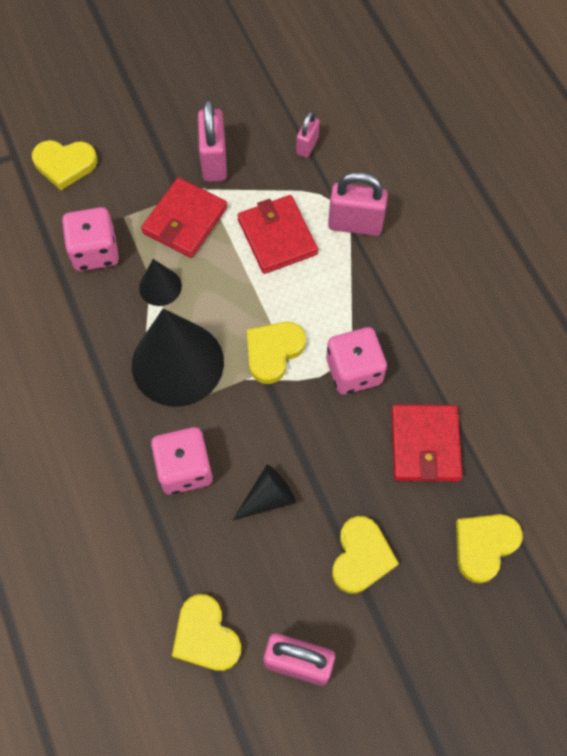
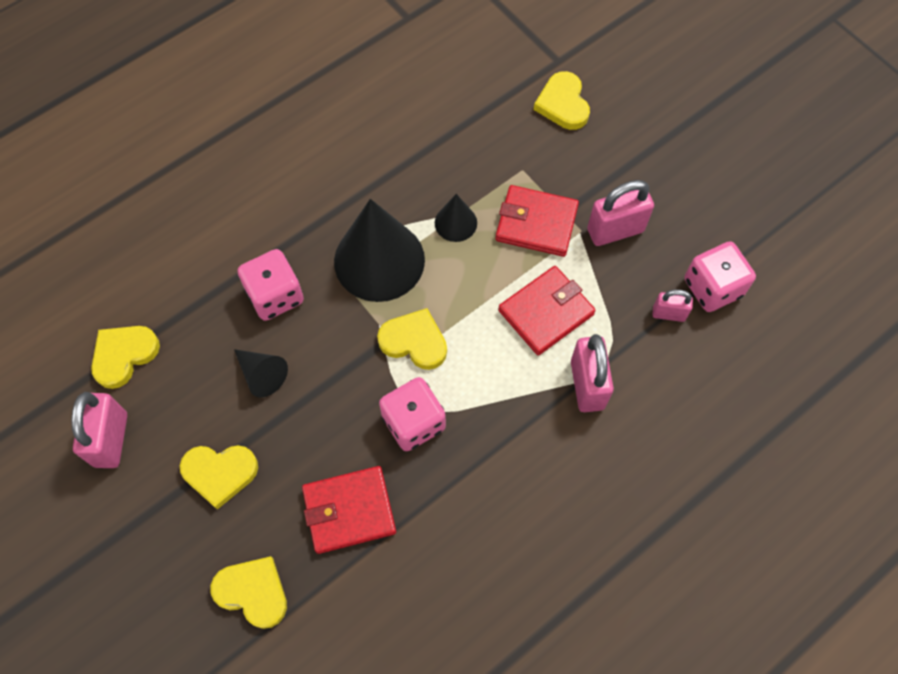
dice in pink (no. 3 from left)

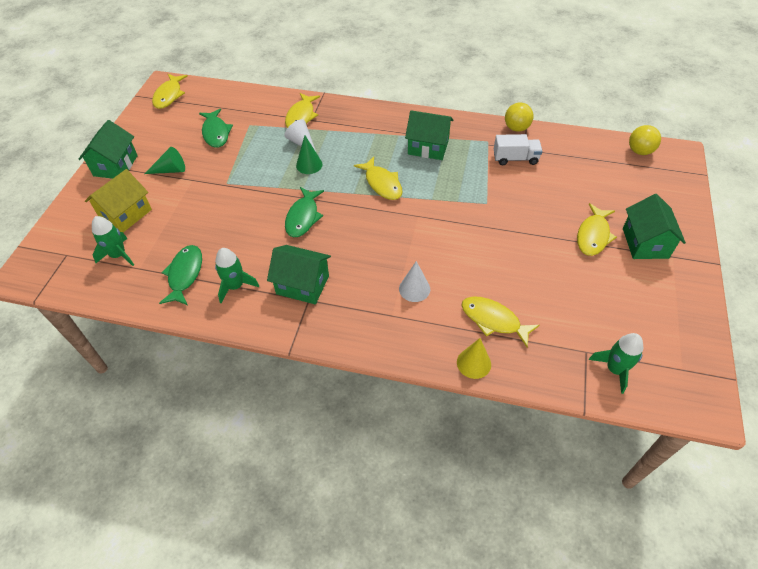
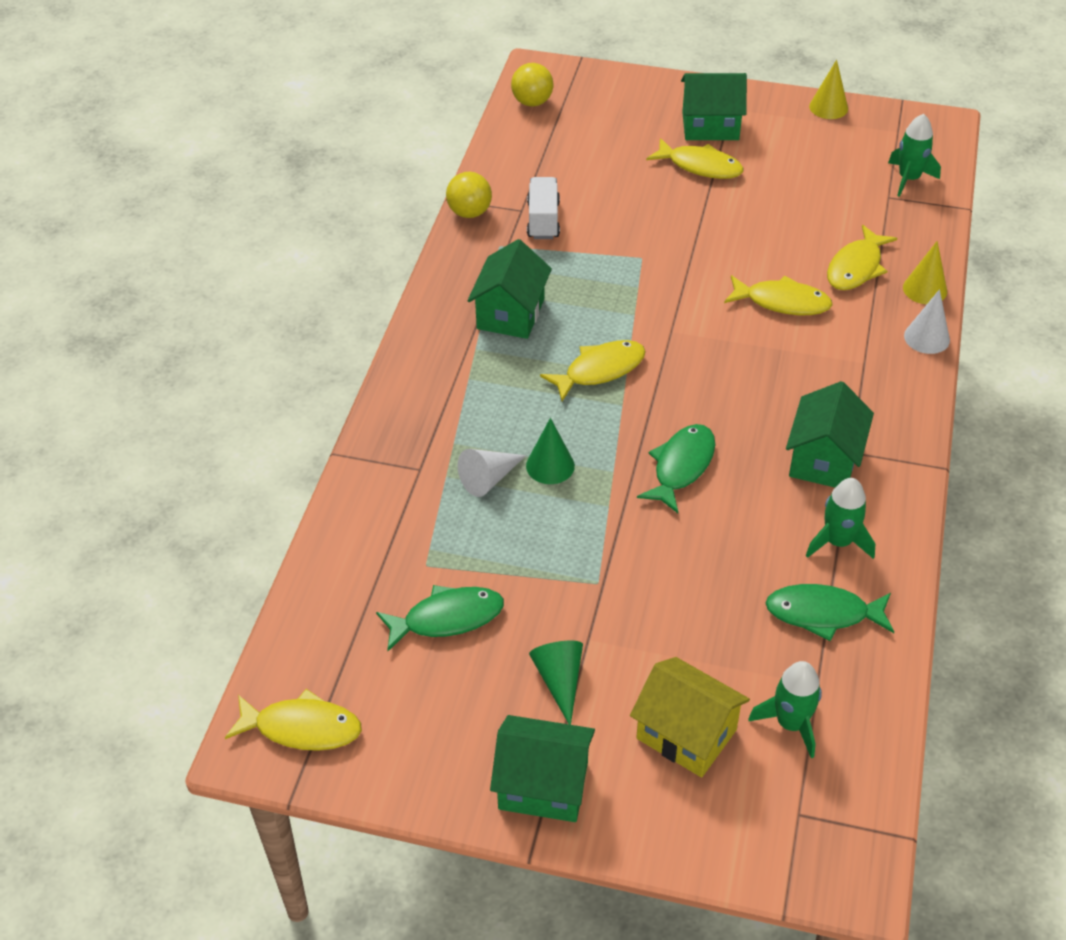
cone in yellow (no. 1 from left); fish in yellow (no. 4 from left); cone in white (no. 2 from left); fish in green (no. 2 from left)

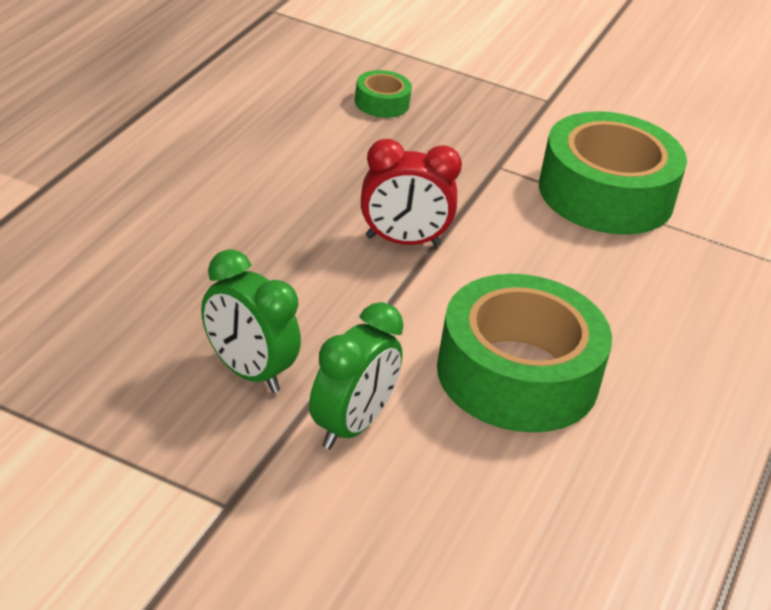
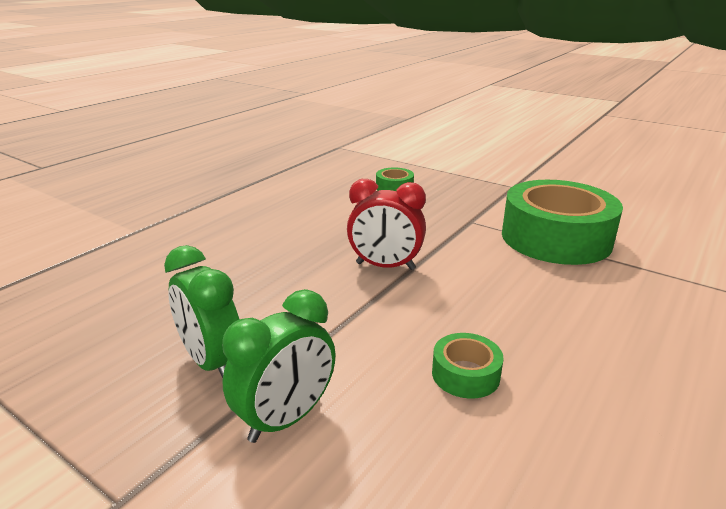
tape in green (no. 2 from left)

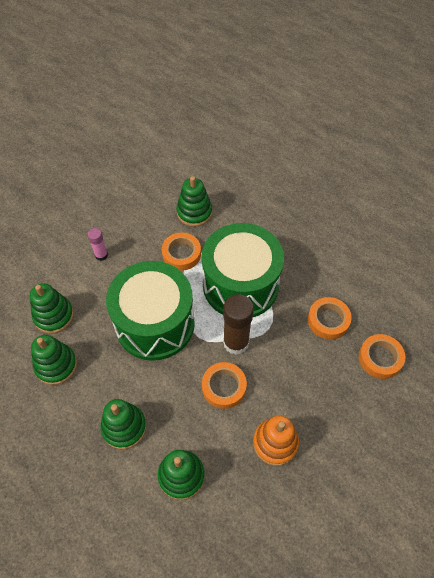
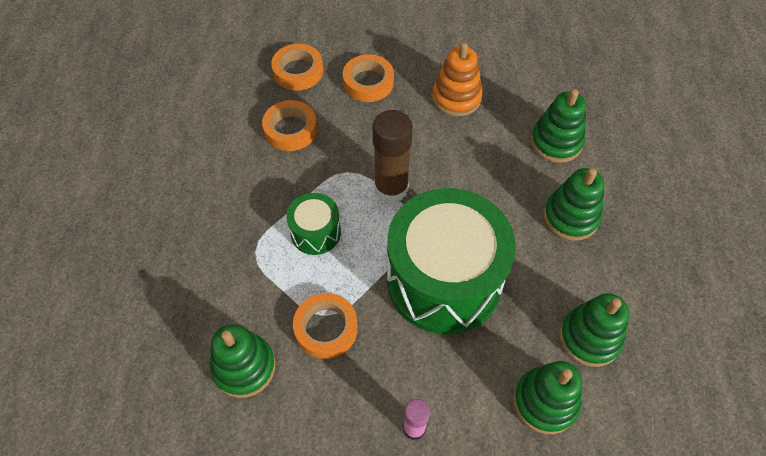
tape in orange (no. 4 from left); drum in green (no. 1 from left)

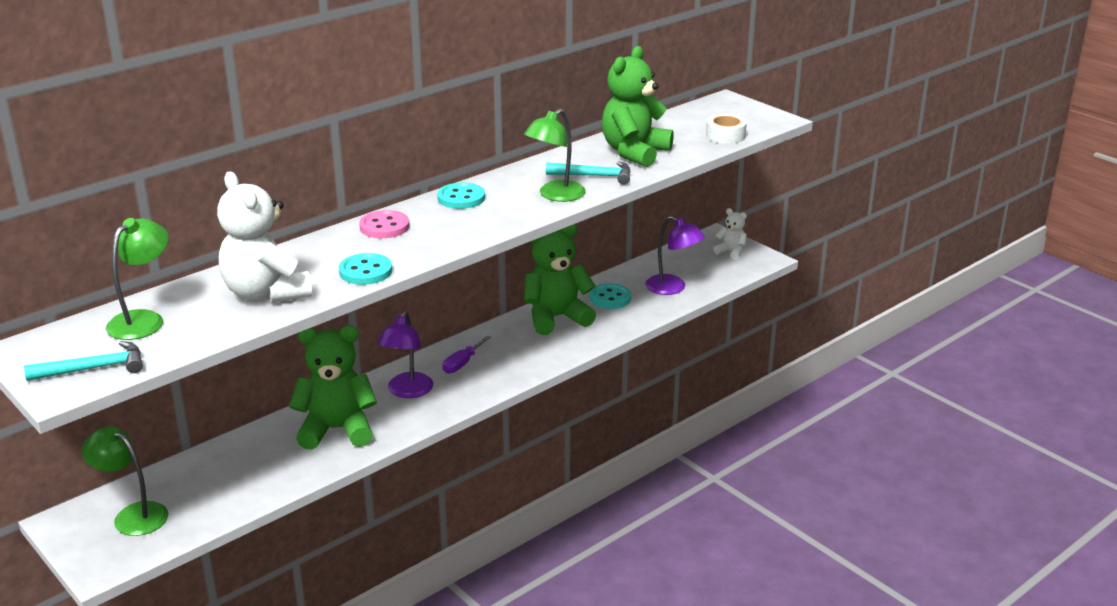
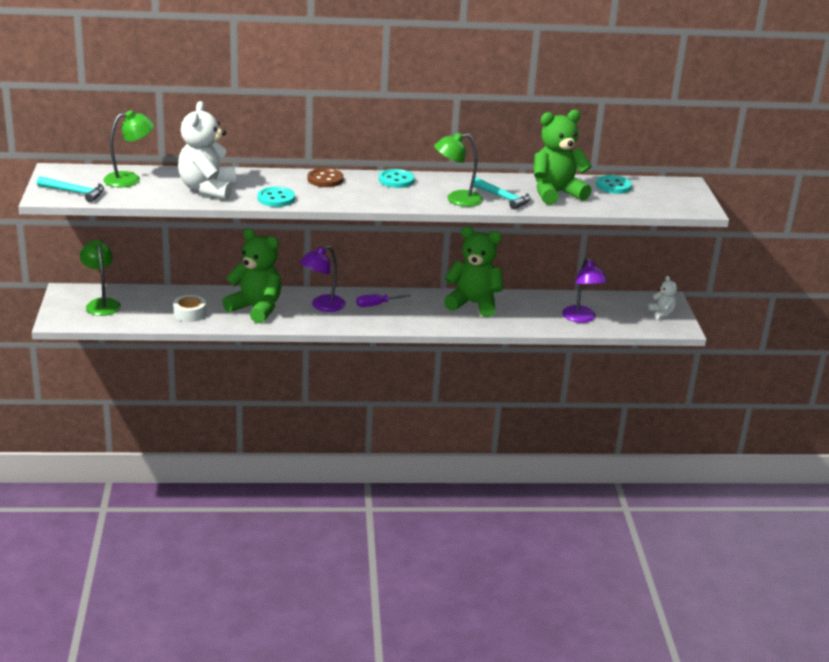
button in turquoise (no. 3 from left); tape in white; button in brown

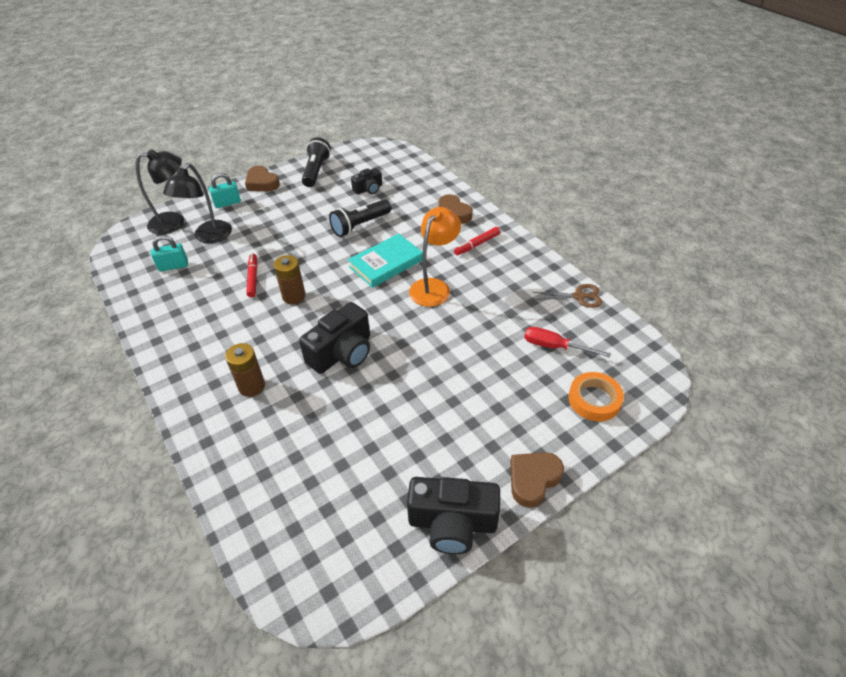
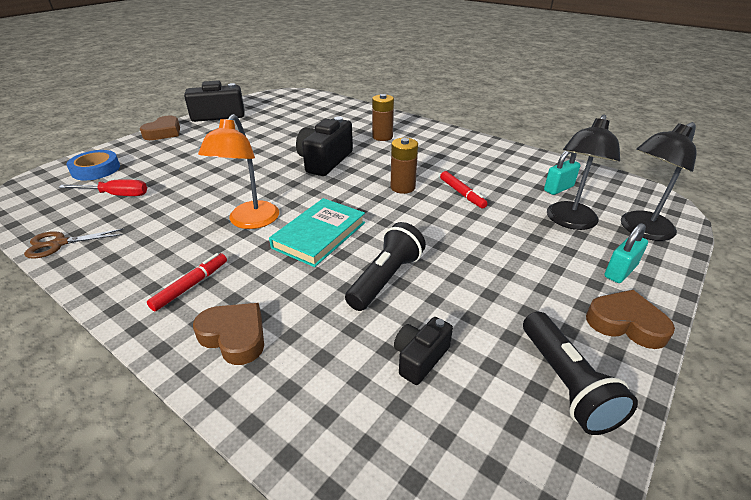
tape in blue; lamp in black (no. 1 from left)

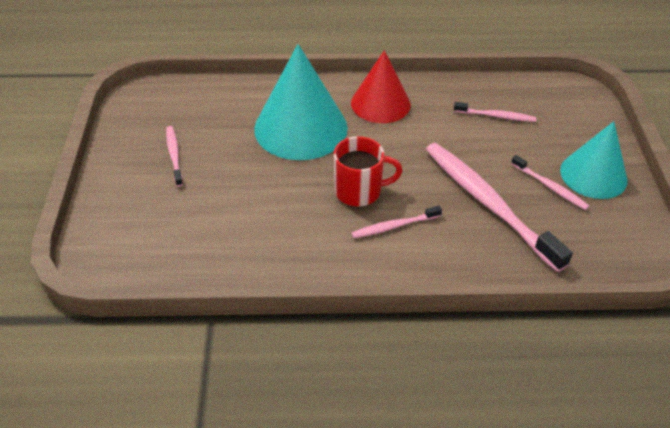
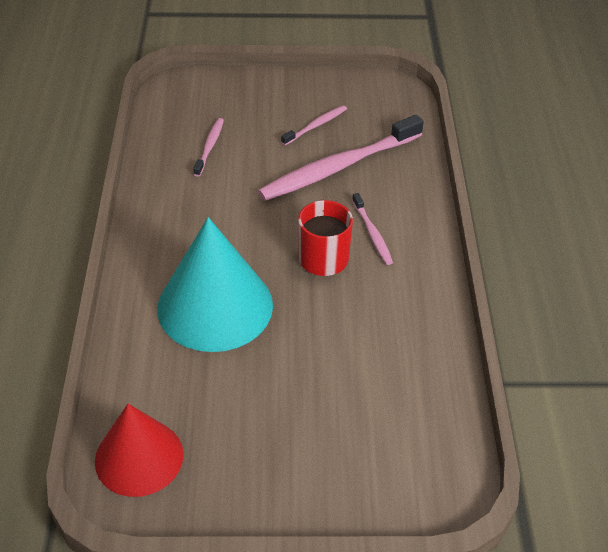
toothbrush in pink (no. 1 from left in the first image); cone in turquoise (no. 2 from left in the first image); cone in red

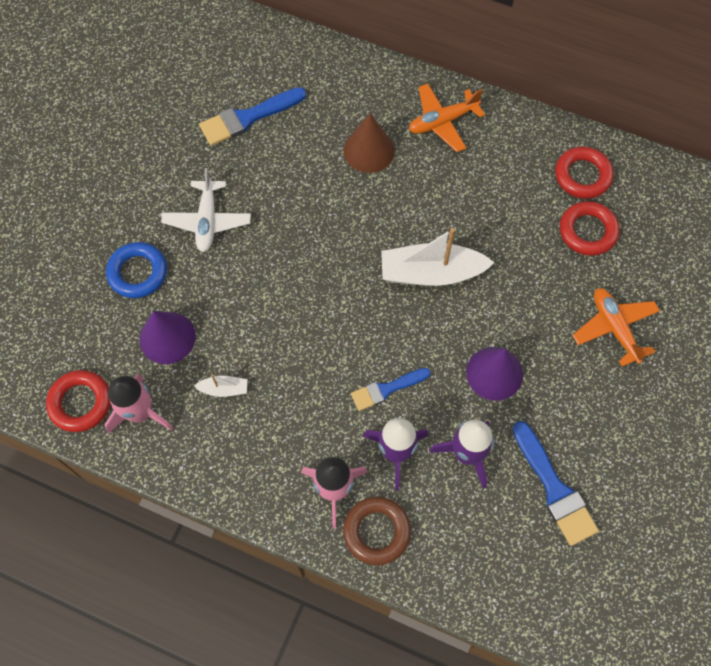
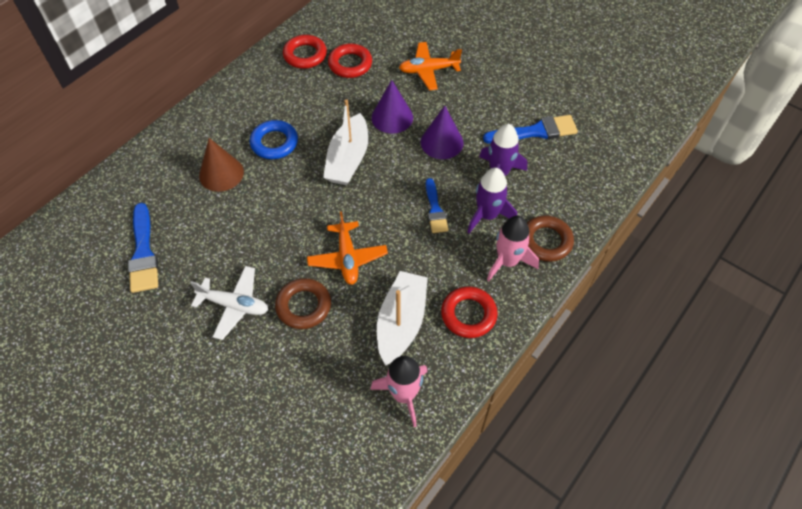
ring in brown (no. 1 from left); ring in red (no. 3 from left); ring in blue; cone in purple (no. 1 from left); plane in orange (no. 1 from left); boat in white (no. 2 from left)

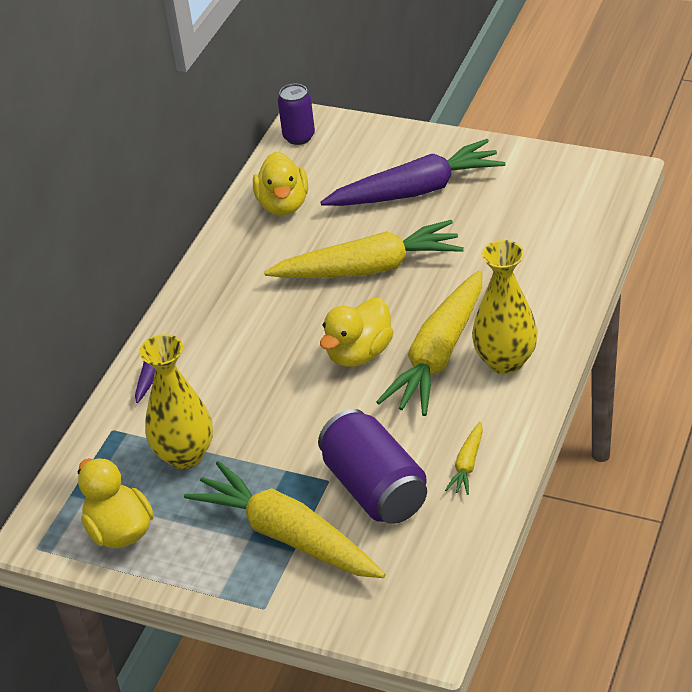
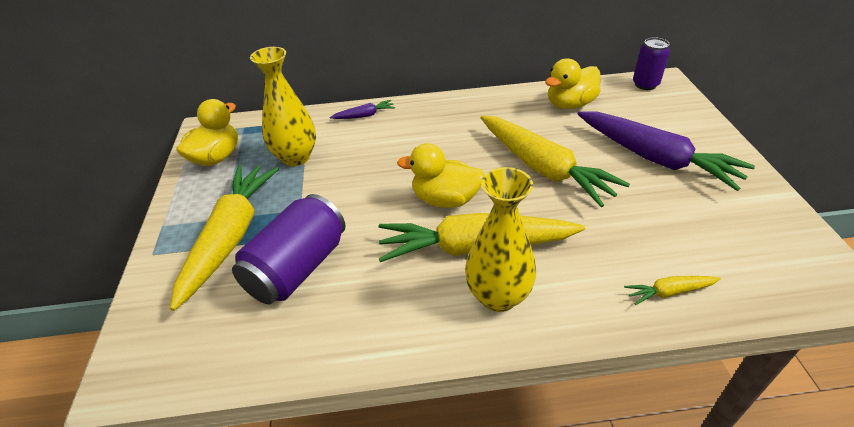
carrot in yellow (no. 4 from left)

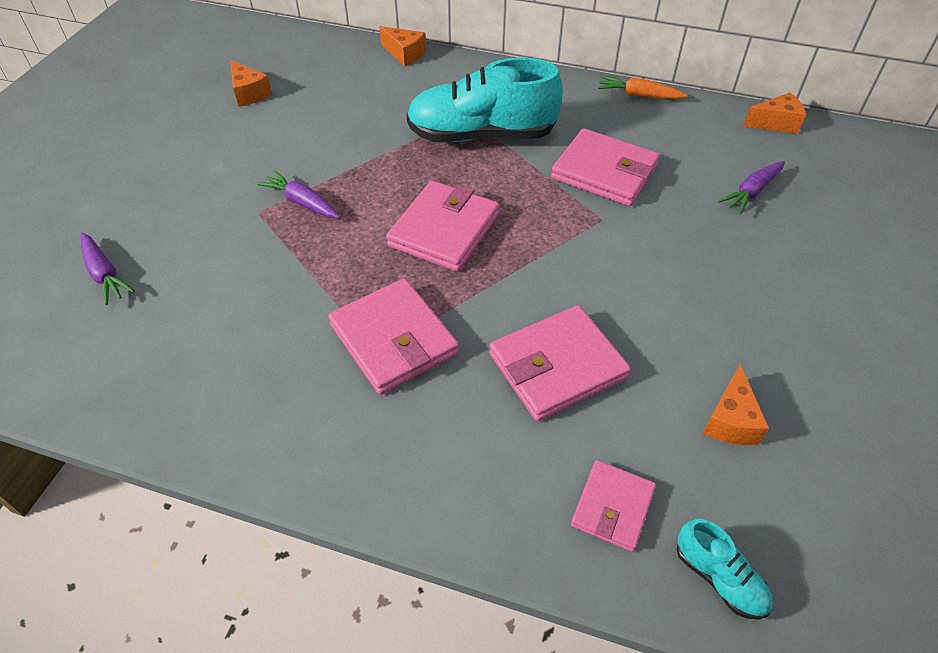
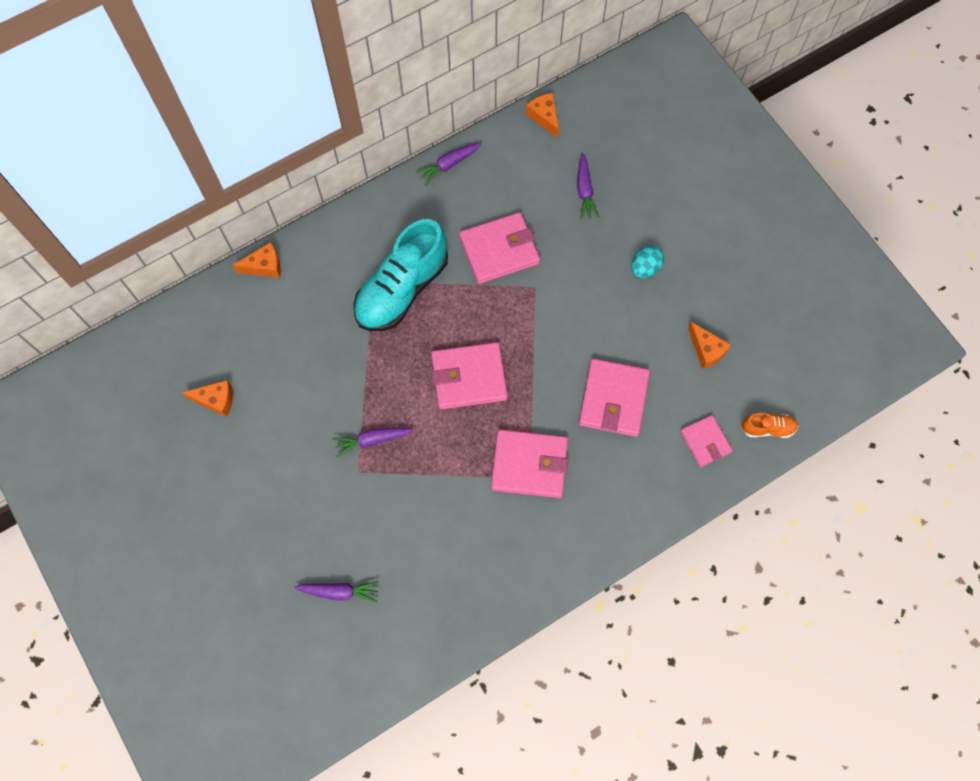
egg in turquoise; carrot in purple (no. 3 from left); shoe in orange; wallet in pink (no. 1 from left); cheese in orange (no. 3 from left)

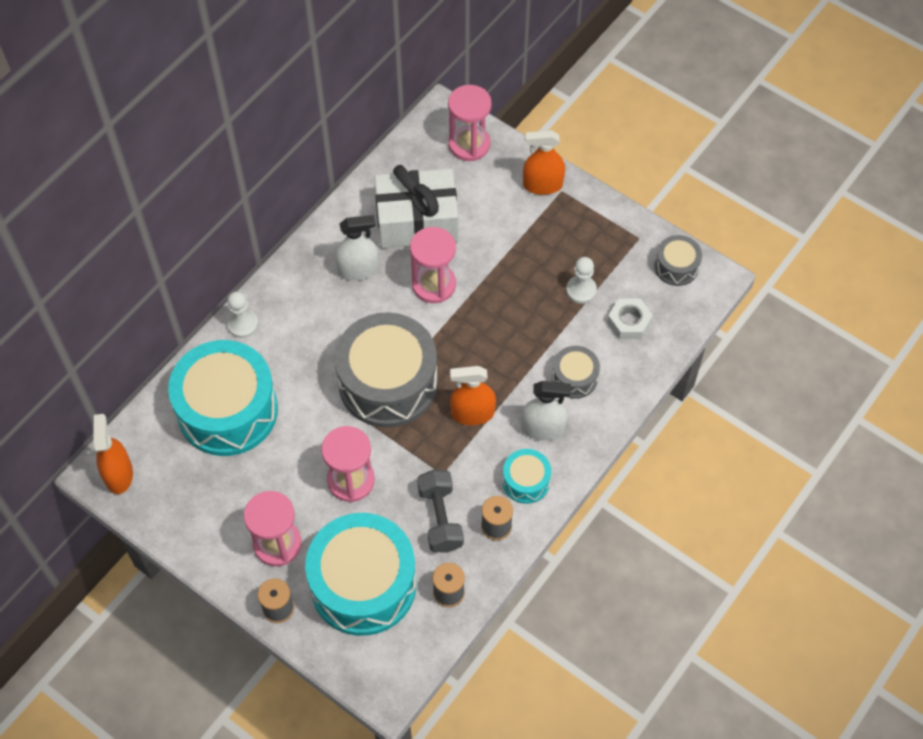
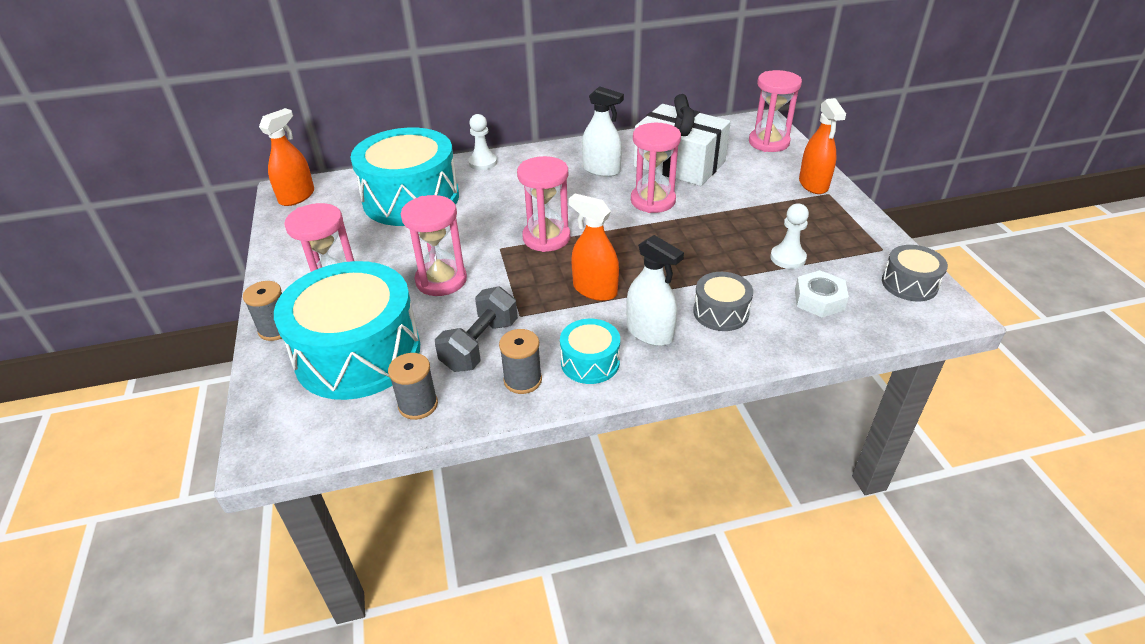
hourglass in pink (no. 3 from left); spray bottle in orange (no. 3 from left)

